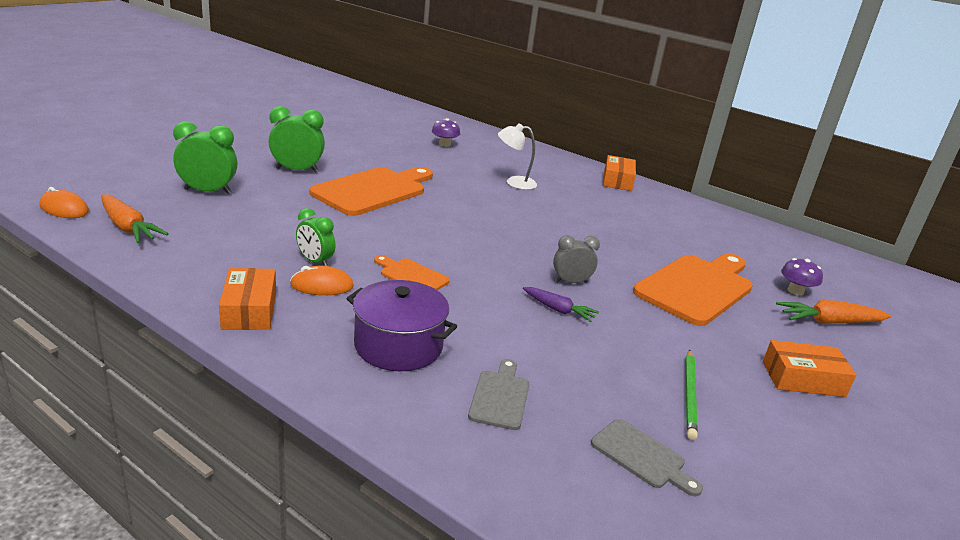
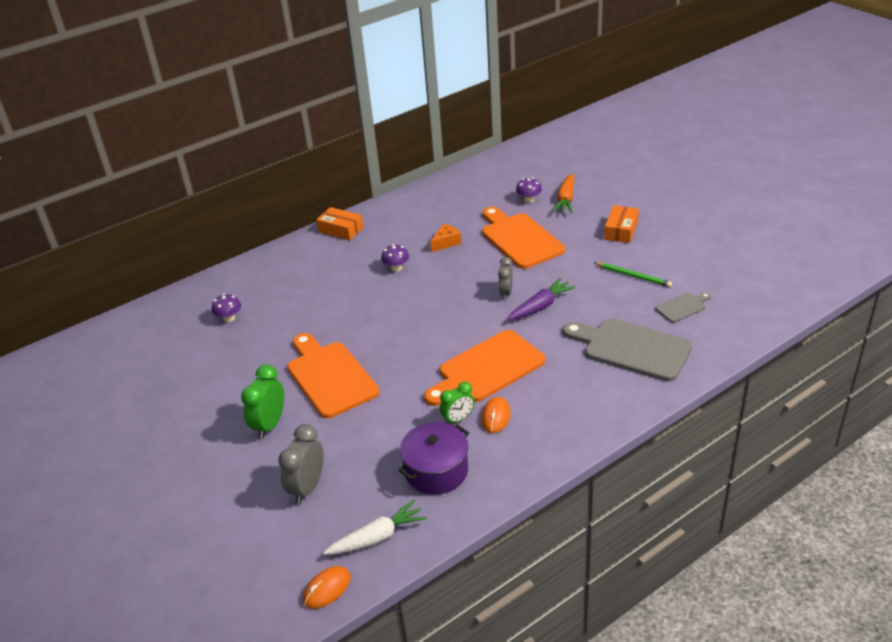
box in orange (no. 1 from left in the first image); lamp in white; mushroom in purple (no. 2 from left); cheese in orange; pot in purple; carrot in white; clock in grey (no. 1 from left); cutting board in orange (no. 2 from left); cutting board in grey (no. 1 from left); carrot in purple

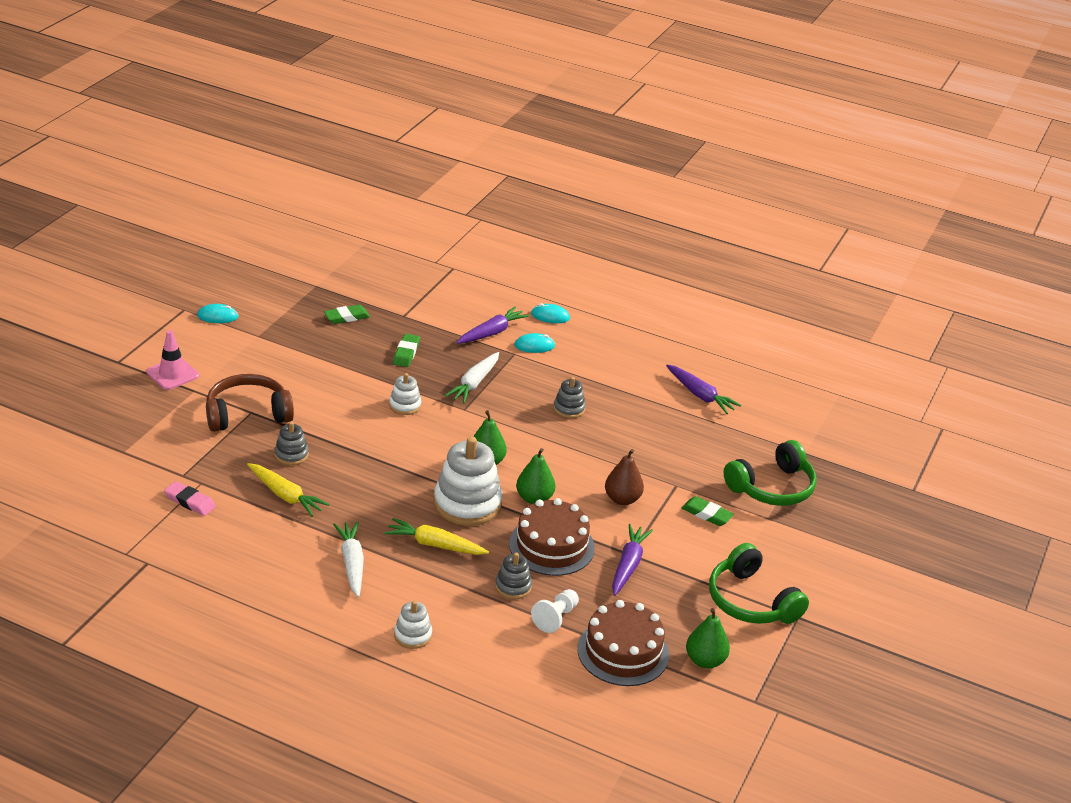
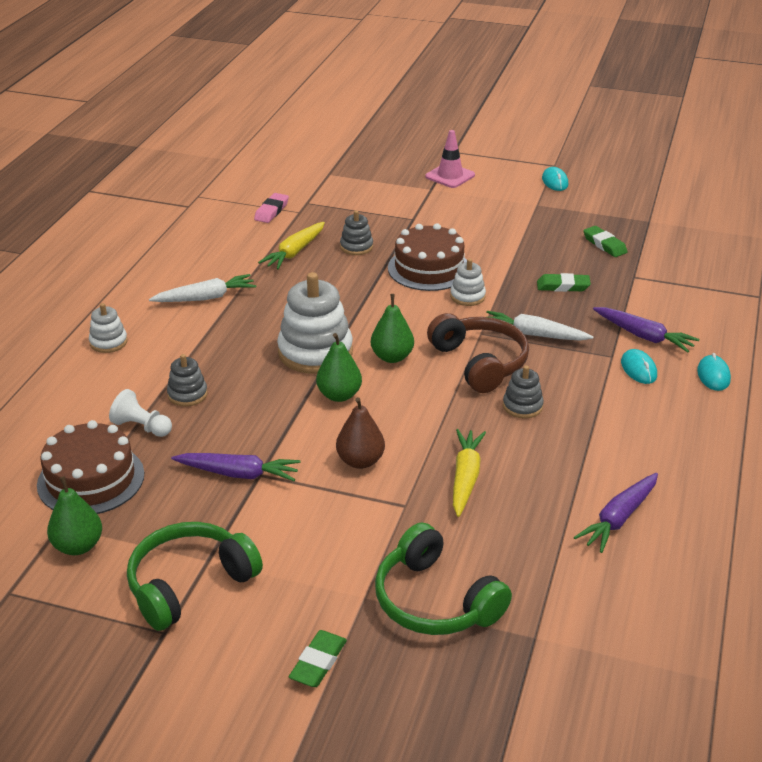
headphones in brown; carrot in yellow (no. 2 from left); cake in brown (no. 2 from left); eraser in green (no. 1 from left)

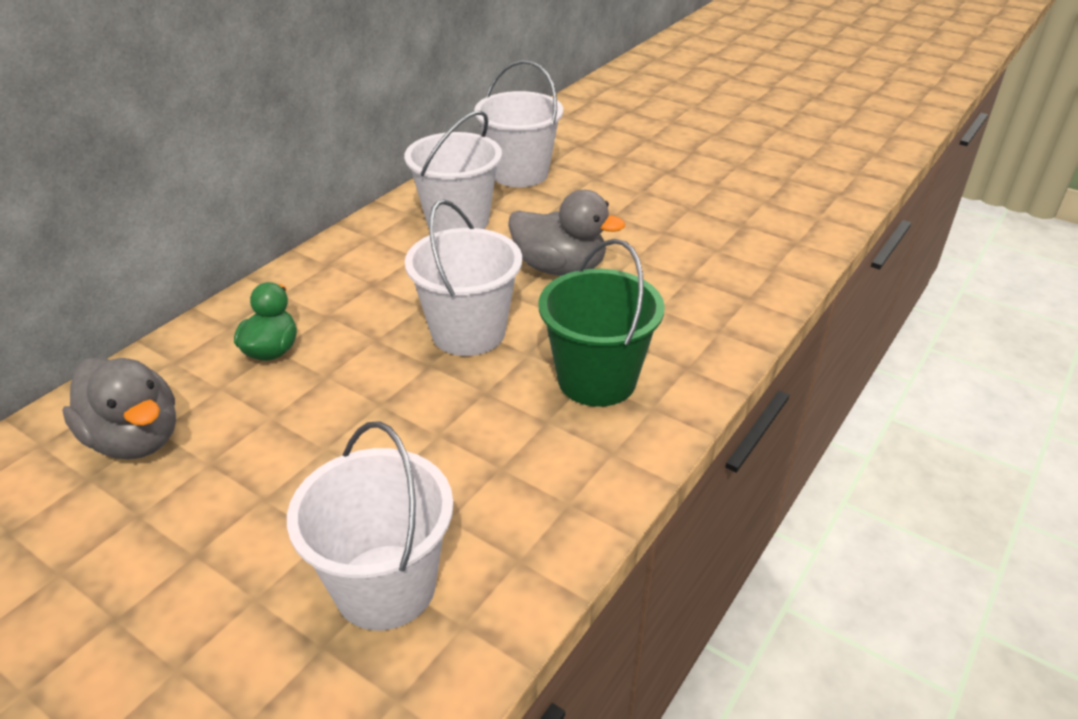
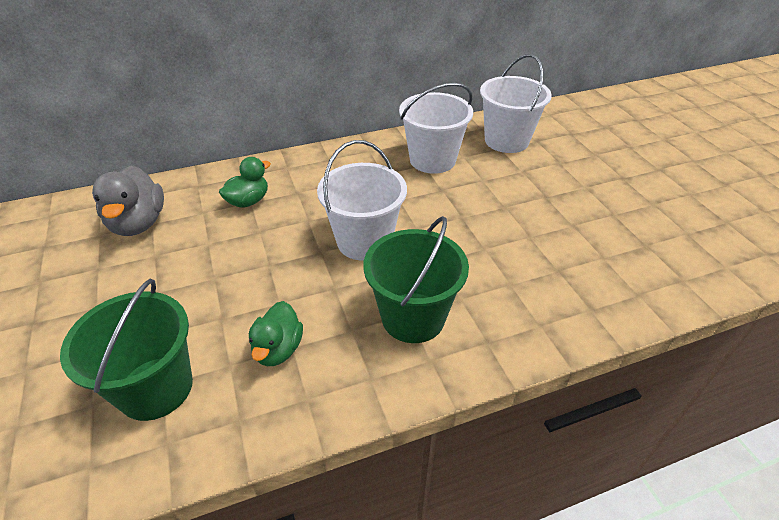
duck in grey (no. 2 from left in the first image); duck in green (no. 2 from left); bucket in green (no. 1 from left)

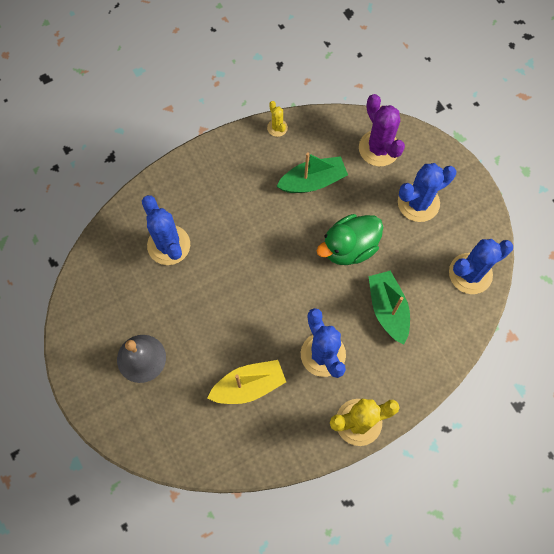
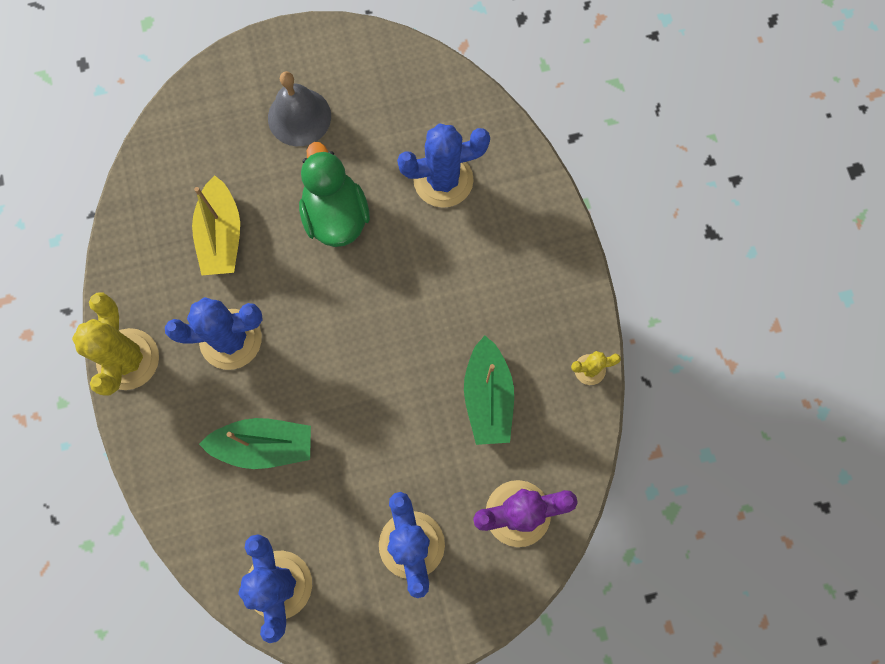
duck in green

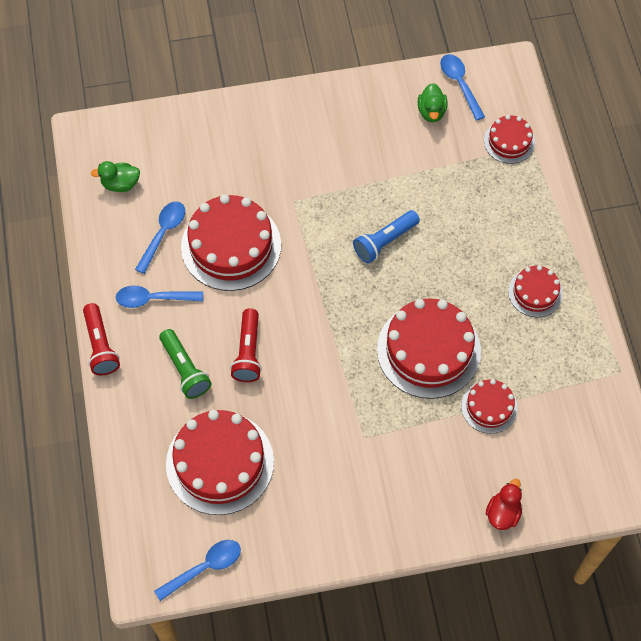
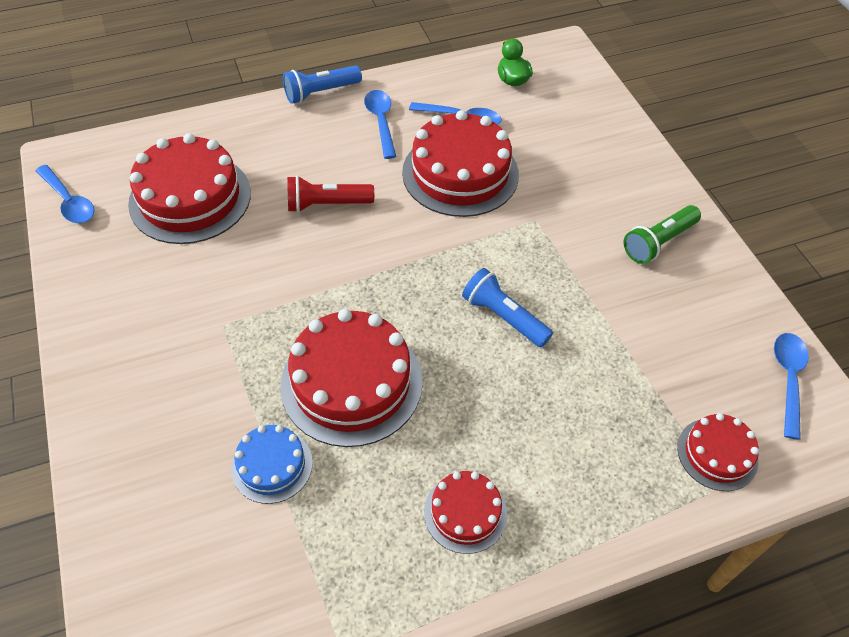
duck in green (no. 2 from left in the first image); duck in red; flashlight in green; flashlight in blue (no. 1 from left); cake in blue; spoon in blue (no. 4 from left)

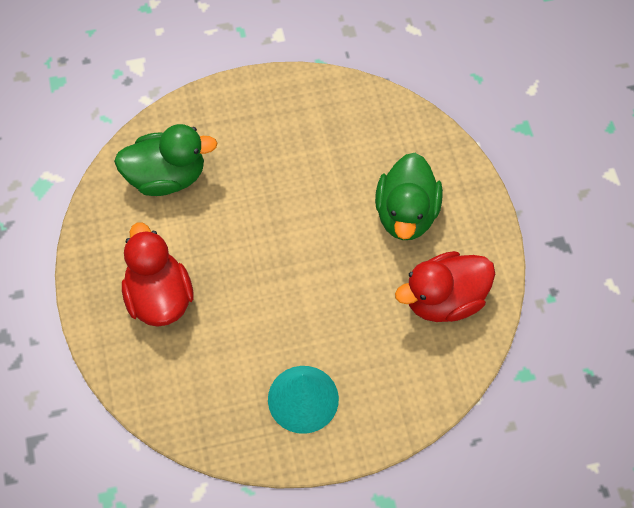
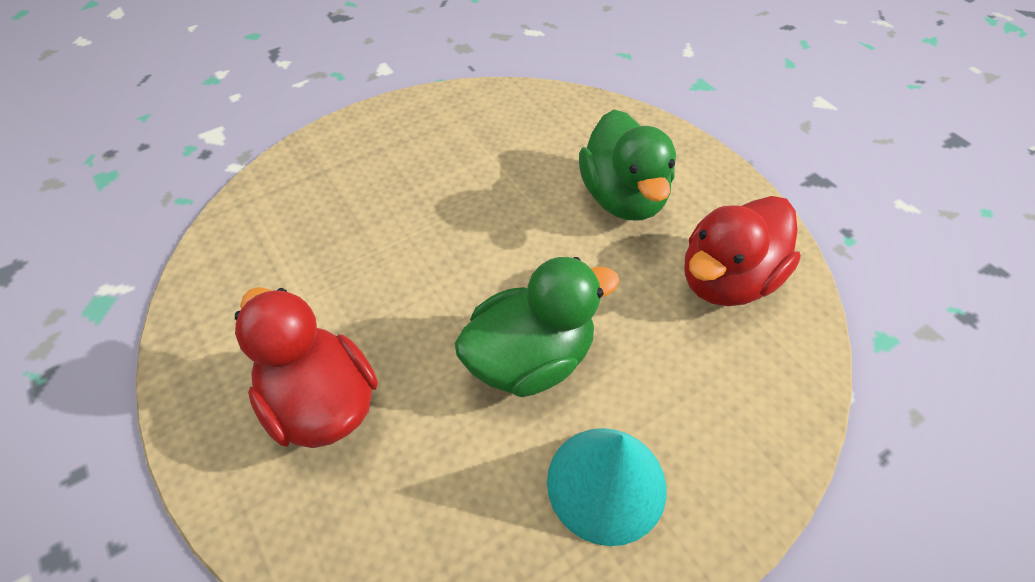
duck in green (no. 1 from left)

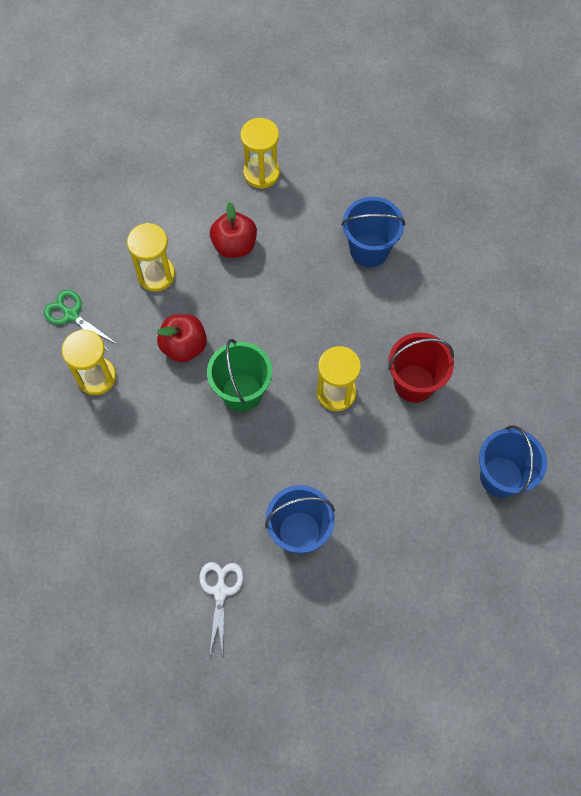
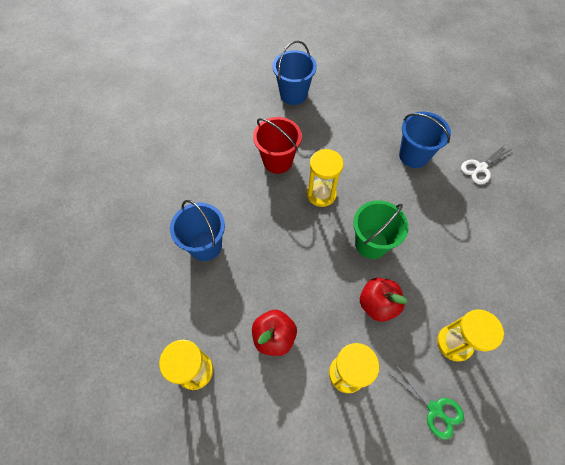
scissors in green

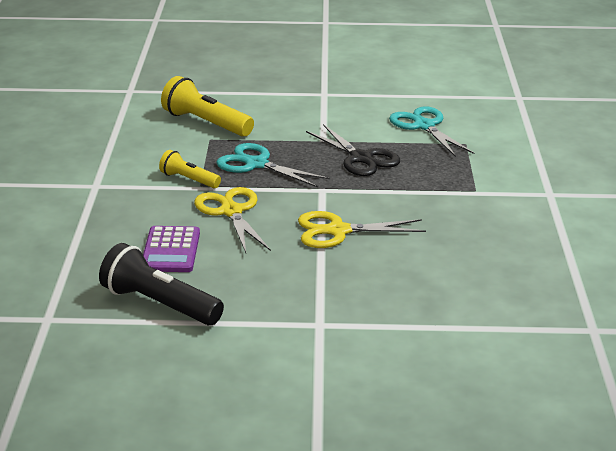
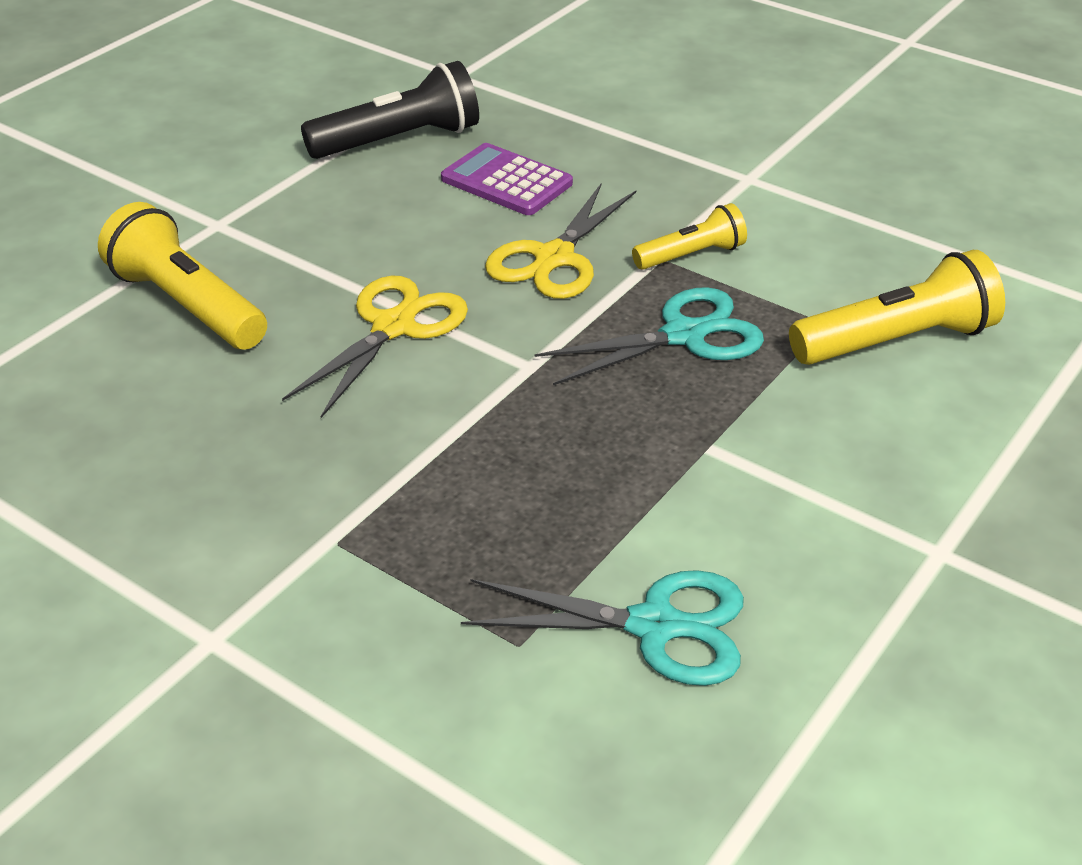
scissors in black; flashlight in yellow (no. 1 from left); scissors in yellow (no. 2 from left)

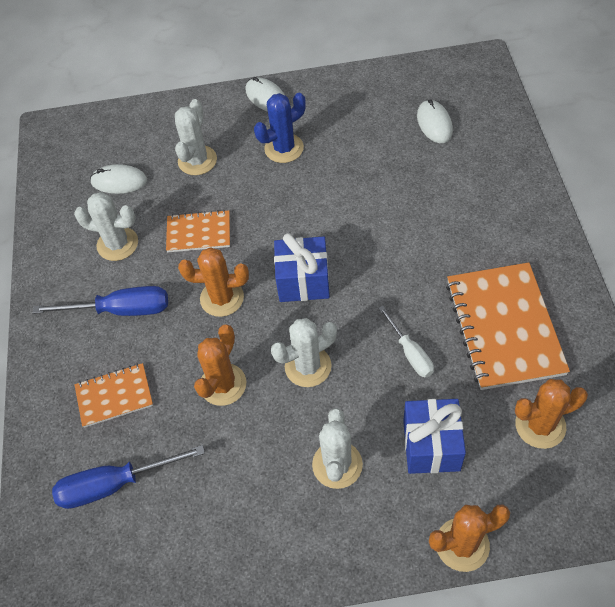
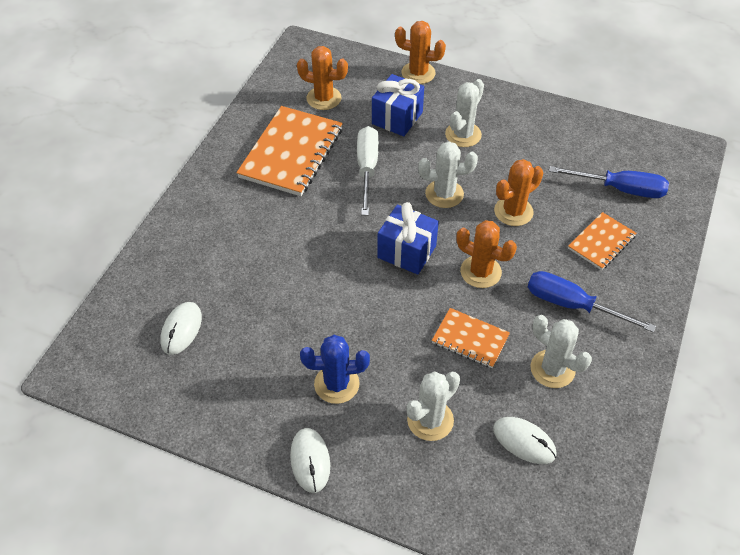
notebook in orange (no. 3 from left); screwdriver in white

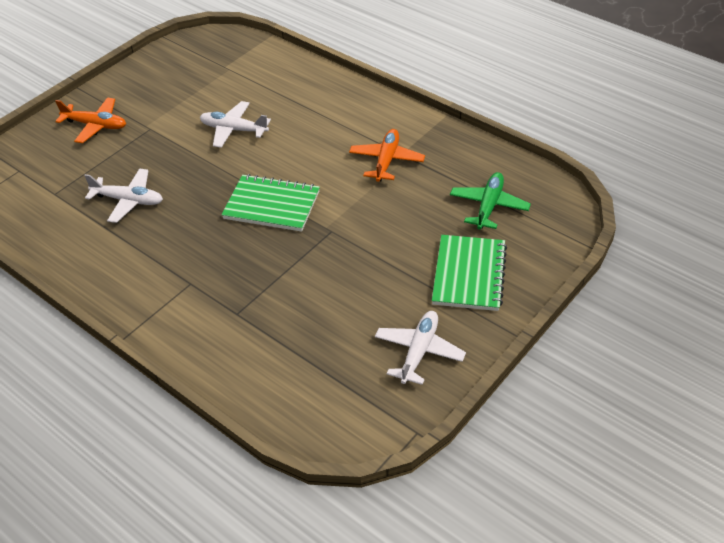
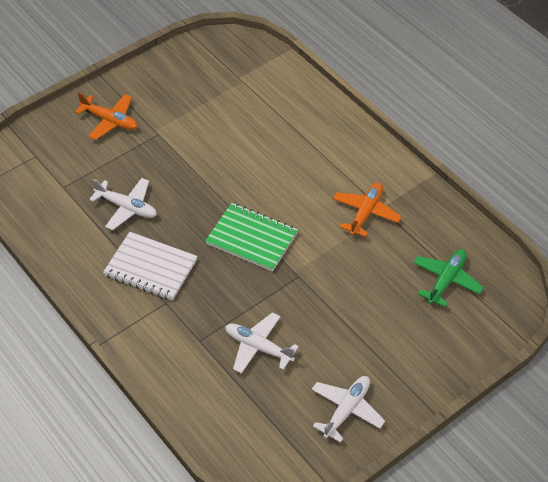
notebook in green (no. 2 from left in the first image); notebook in white; plane in white (no. 2 from left)

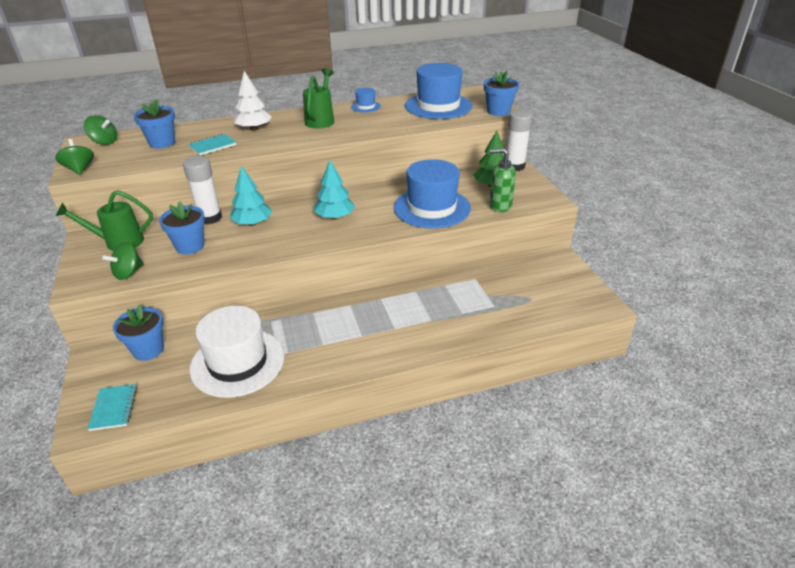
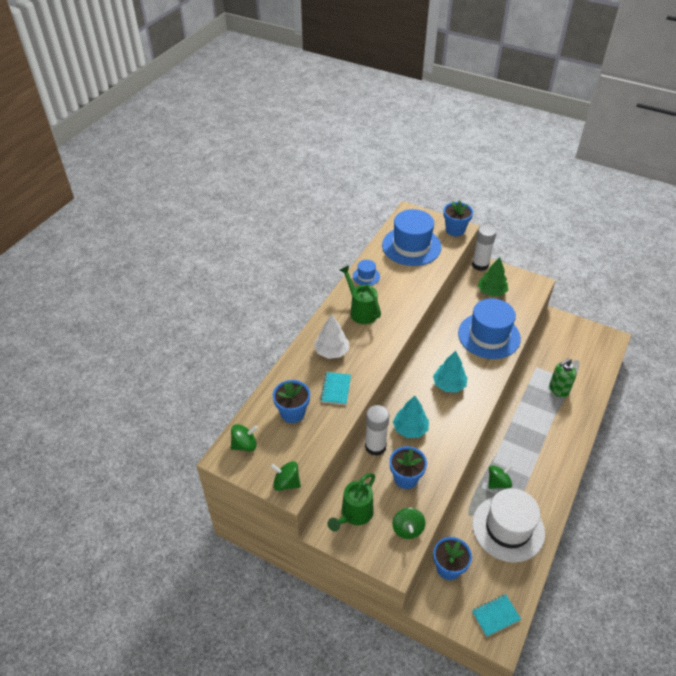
spinning top in green (no. 4 from left); soap dispenser in green; notebook in turquoise (no. 2 from left)

